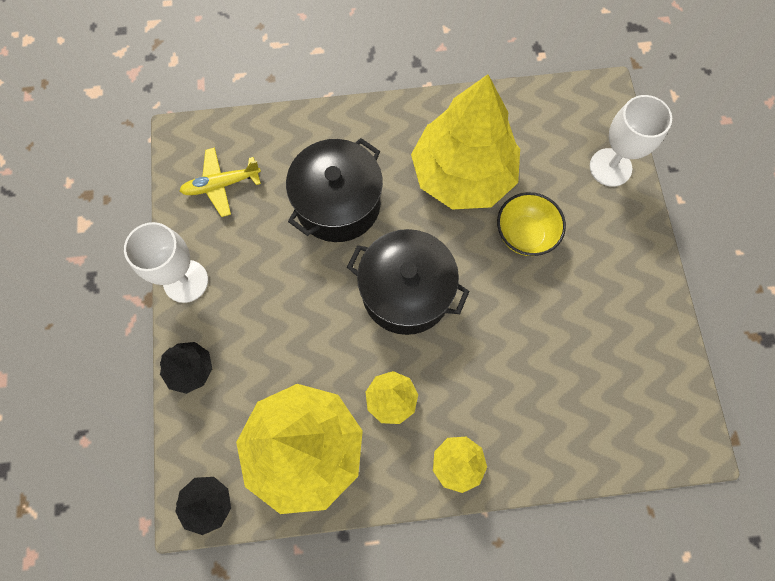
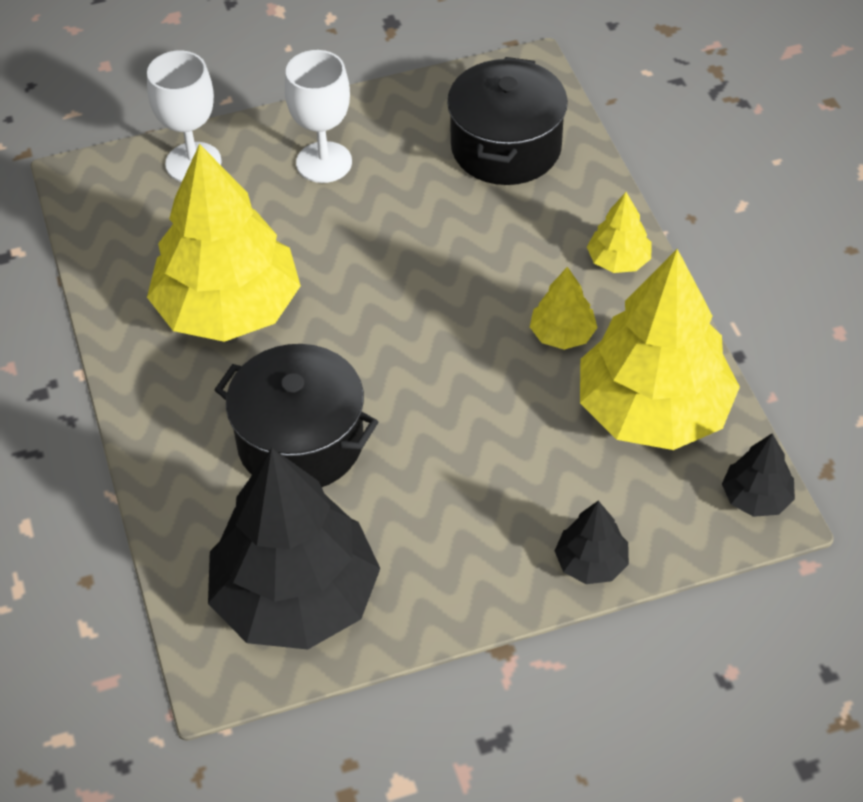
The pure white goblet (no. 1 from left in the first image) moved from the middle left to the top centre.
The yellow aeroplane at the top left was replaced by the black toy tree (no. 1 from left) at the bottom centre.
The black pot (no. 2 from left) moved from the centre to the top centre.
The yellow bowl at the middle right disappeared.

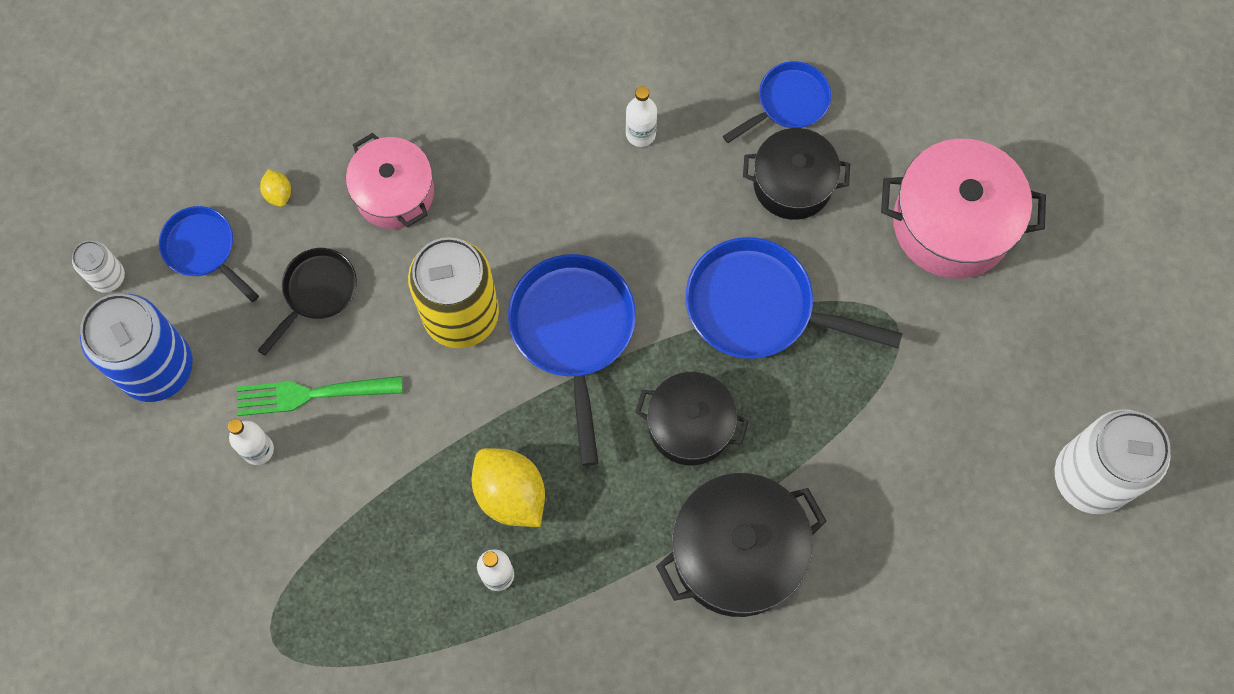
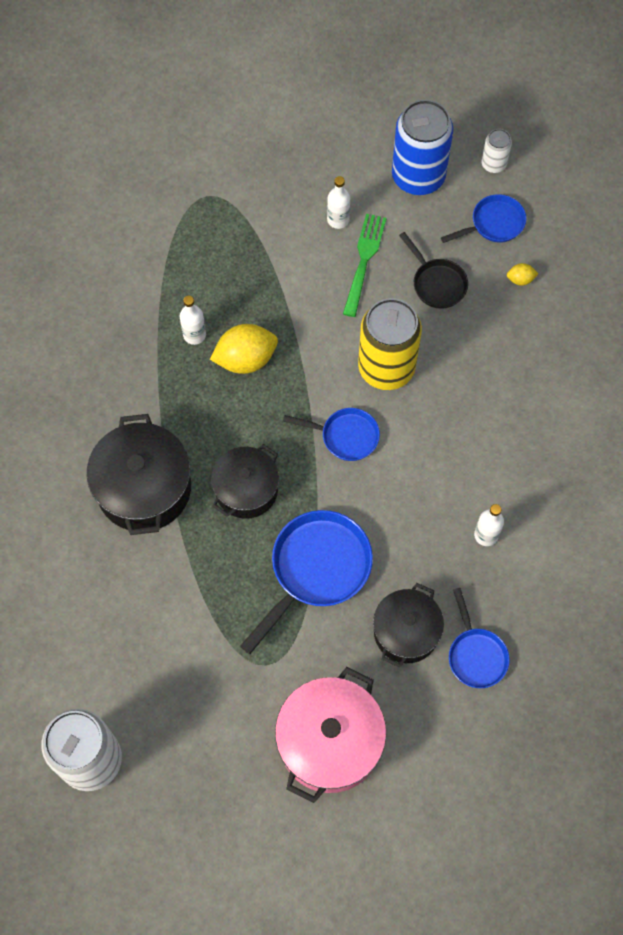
The pink pot (no. 1 from left) at the top left disappeared.
The blue pan (no. 2 from left) at the centre changed to 0.59 times the size.

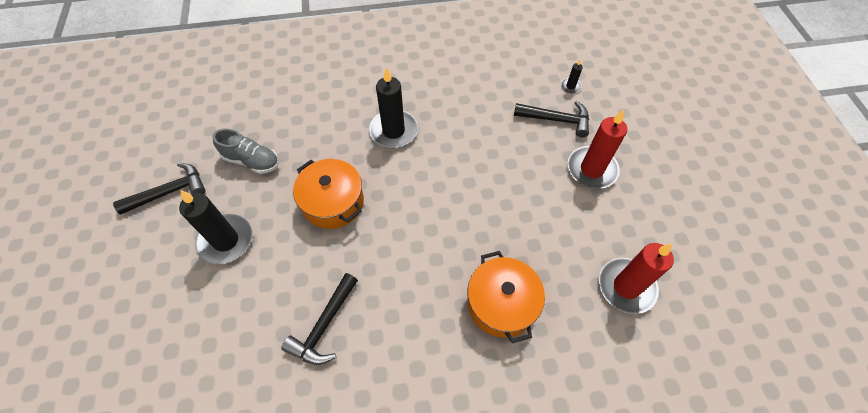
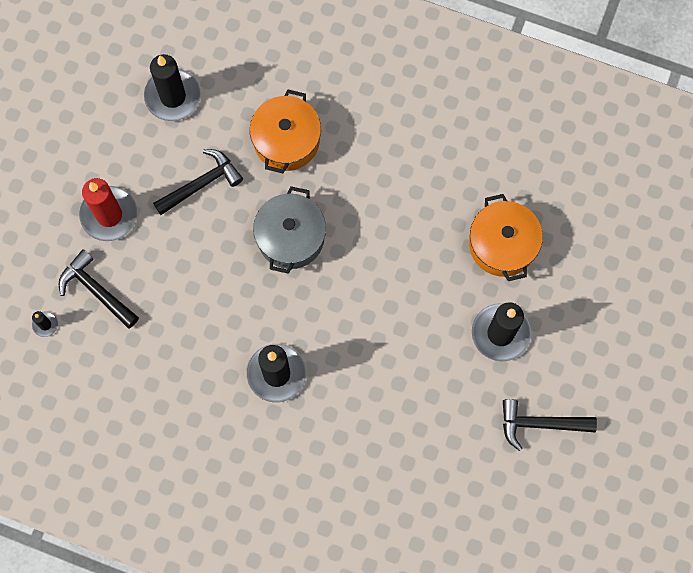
The gray sneaker at the middle left disappeared.
The black claw hammer (no. 2 from left) moved from the bottom centre to the top left.
The bright orange pot (no. 1 from left in the first image) moved from the centre to the middle right.
The scarlet candle (no. 2 from left) at the bottom right became the black candle (no. 2 from left) at the top left.
The gray pot at the centre appeared.

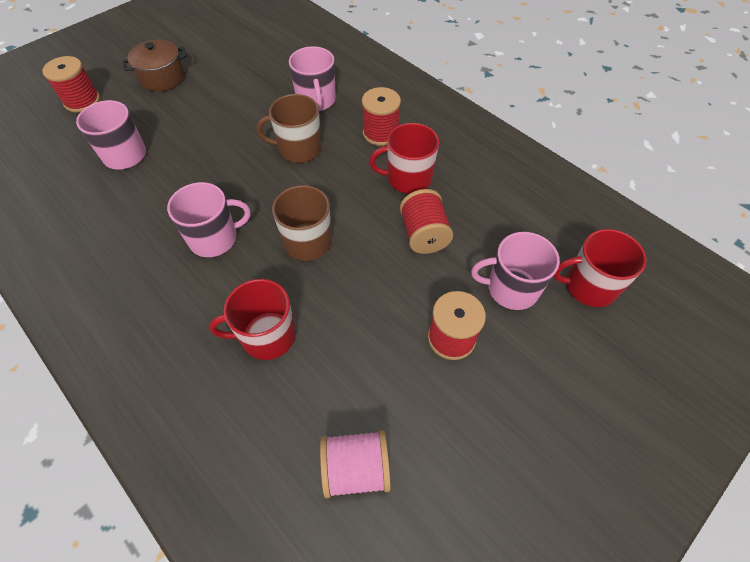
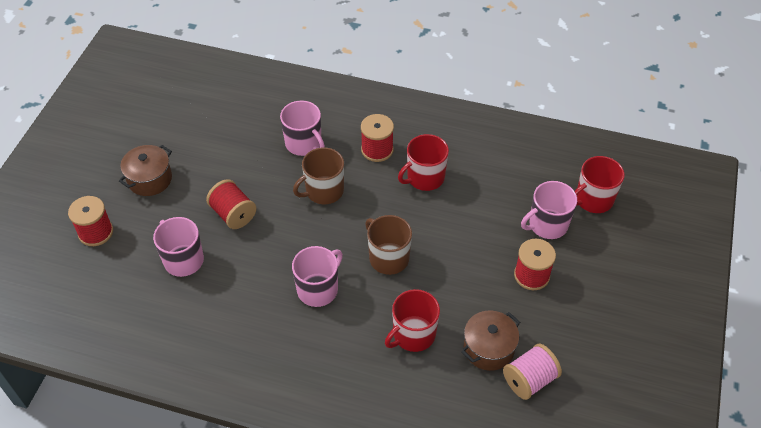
The scarlet reel of thread (no. 3 from left in the first image) moved from the centre to the middle left.
The dark brown pot (no. 2 from left) at the bottom centre appeared.

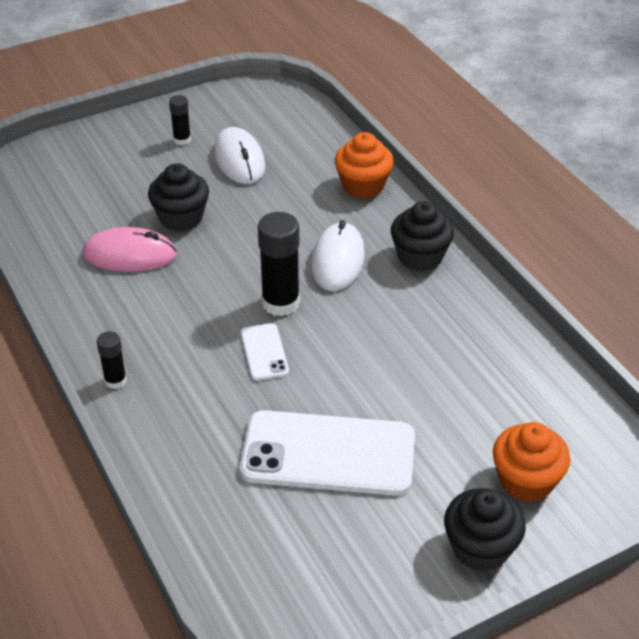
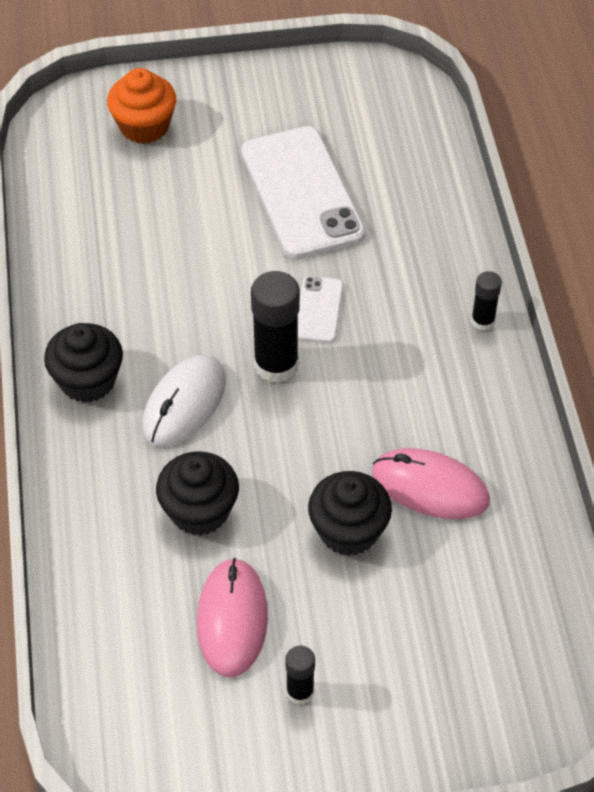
The pure white computer mouse (no. 1 from left) at the top centre became the pink computer mouse (no. 1 from left) at the bottom centre.
The pure white smartphone (no. 2 from left in the first image) at the bottom centre turned 45 degrees clockwise.
The bright orange fairy cake (no. 1 from left) at the top centre disappeared.
The black fairy cake (no. 3 from left in the first image) moved from the bottom right to the middle left.

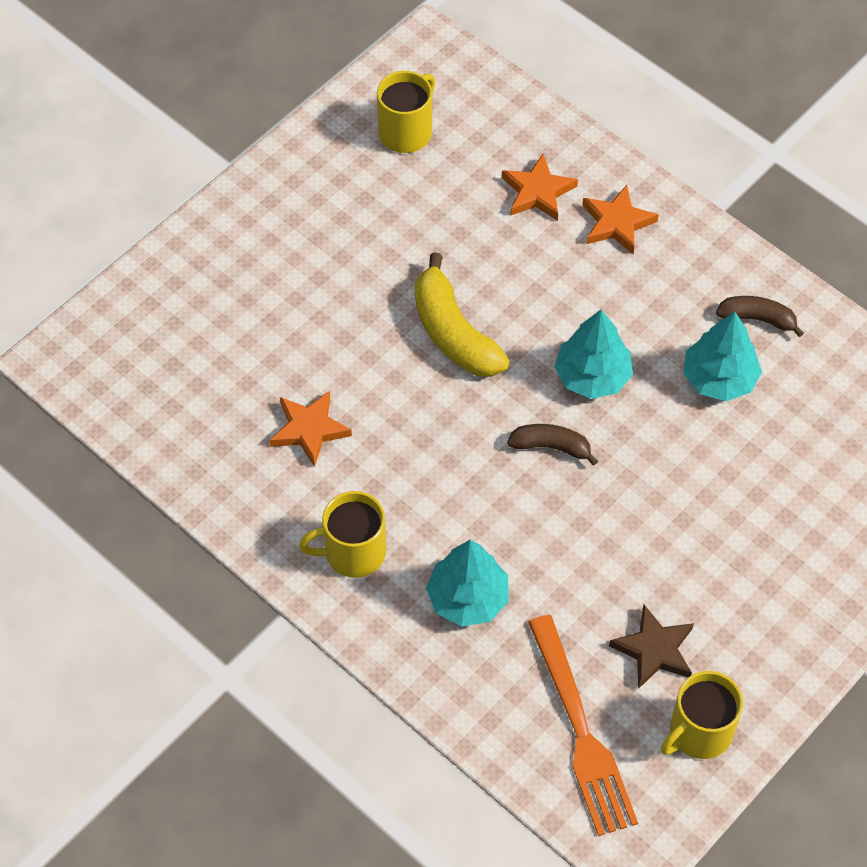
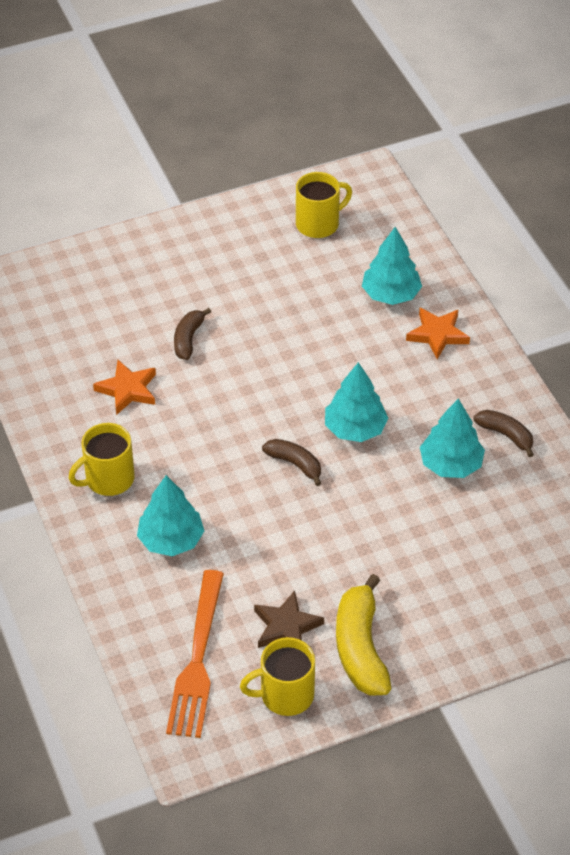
The yellow coffee mug (no. 1 from left) at the centre turned 45 degrees counterclockwise.
The yellow banana moved from the centre to the bottom centre.
The bright orange star (no. 2 from left) at the top centre was replaced by the teal toy tree (no. 3 from left) at the top right.
The dark brown banana (no. 1 from left) at the centre appeared.

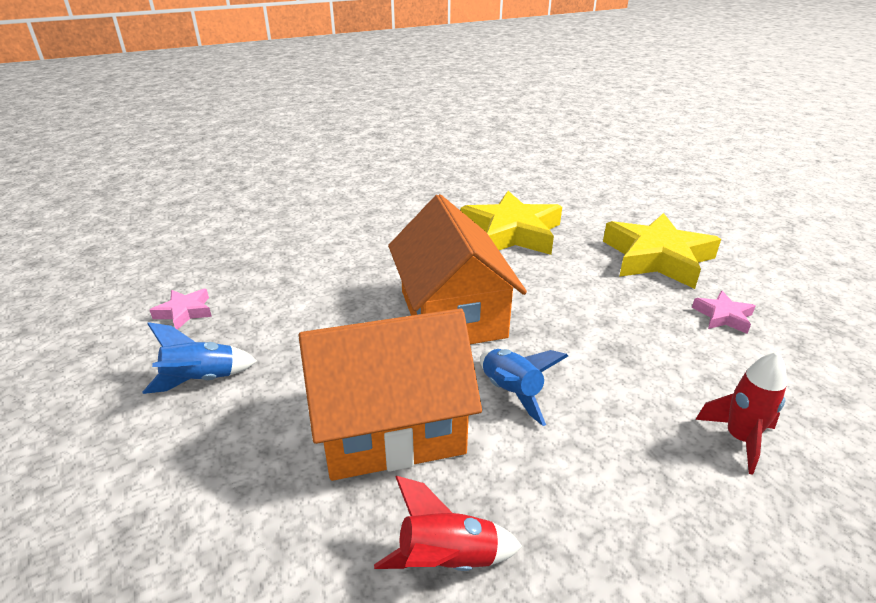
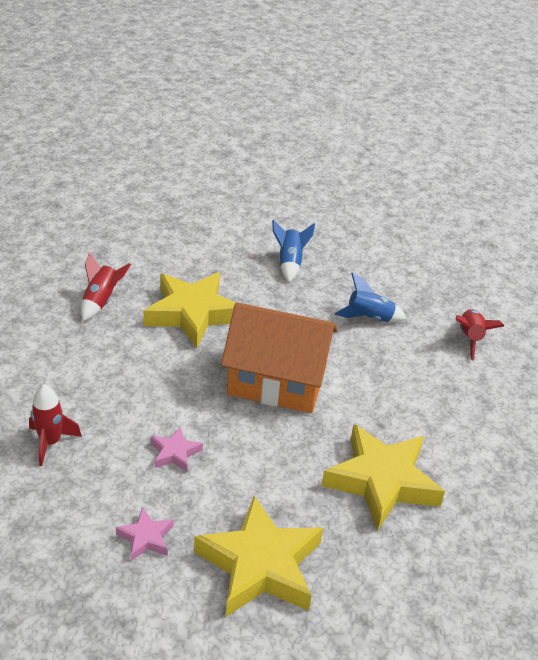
The pink star (no. 1 from left in the first image) moved from the middle left to the bottom left.
The bright orange toy house (no. 1 from left) at the centre was replaced by the yellow star (no. 1 from left) at the centre.
The blue rocket (no. 2 from left) moved from the centre to the middle right.
The scarlet rocket (no. 3 from left) at the middle right appeared.

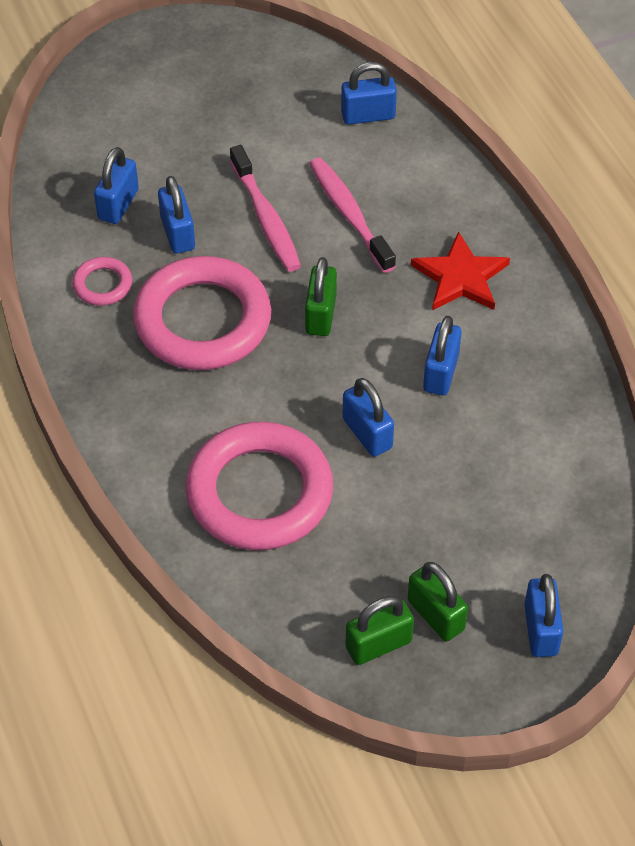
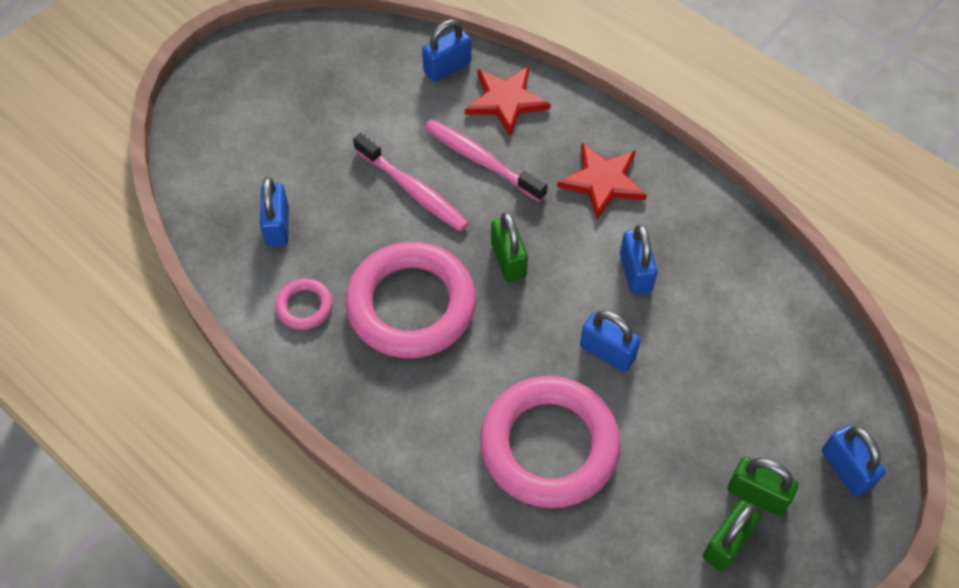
The blue padlock (no. 2 from left) at the top left disappeared.
The scarlet star (no. 1 from left) at the top centre appeared.

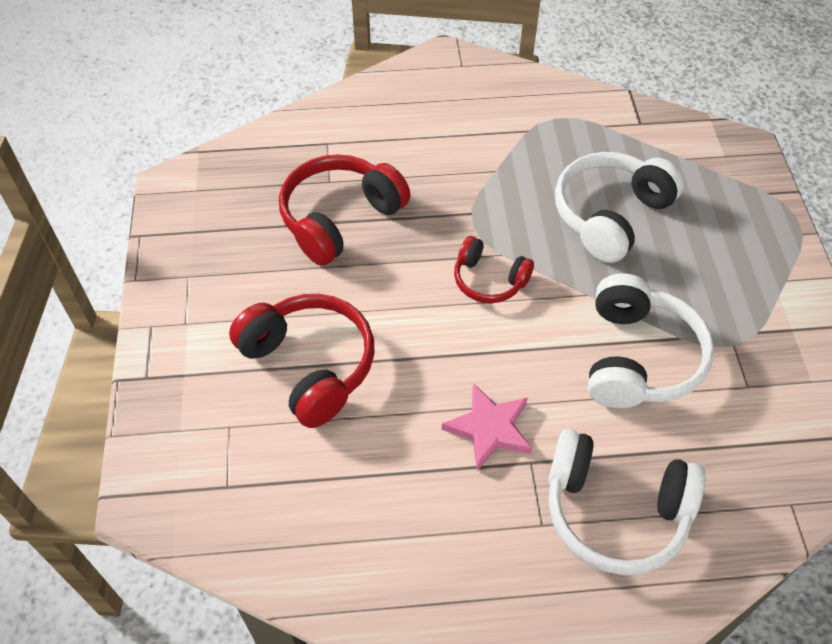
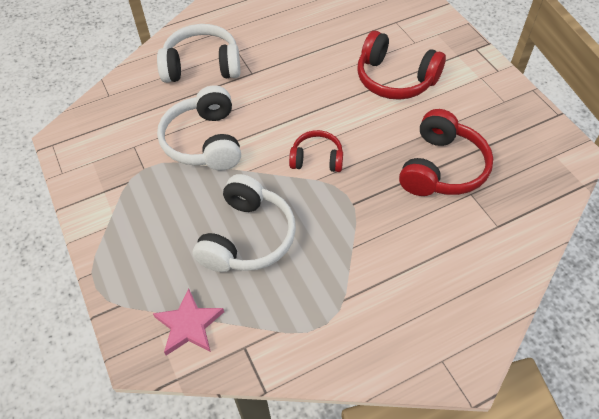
The pink star moved from the centre to the bottom left.

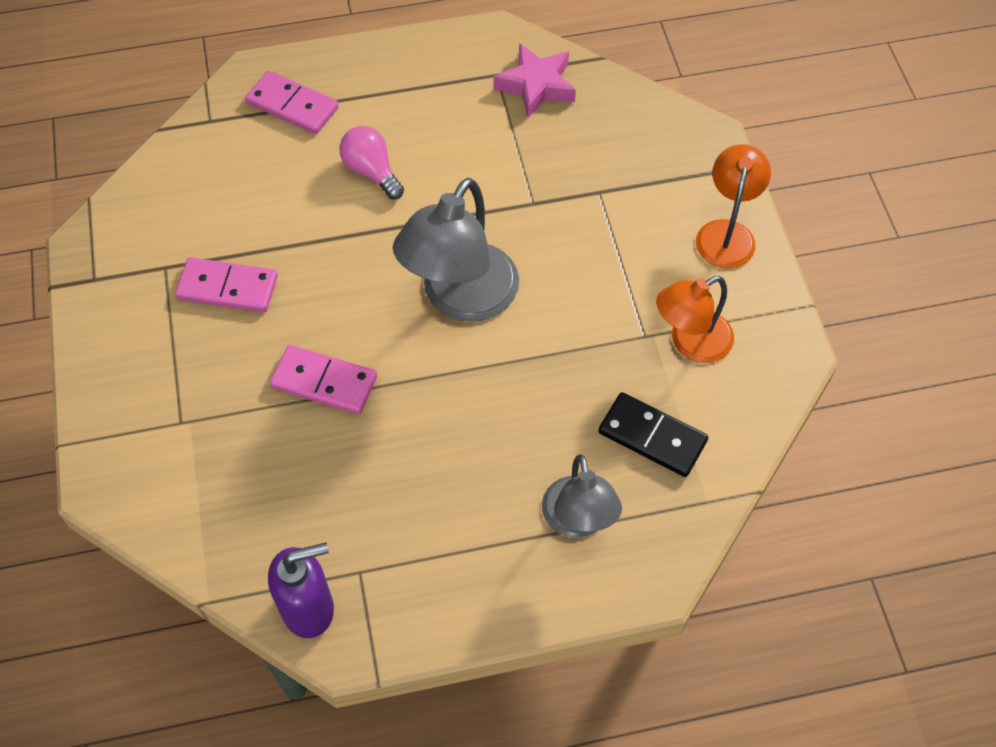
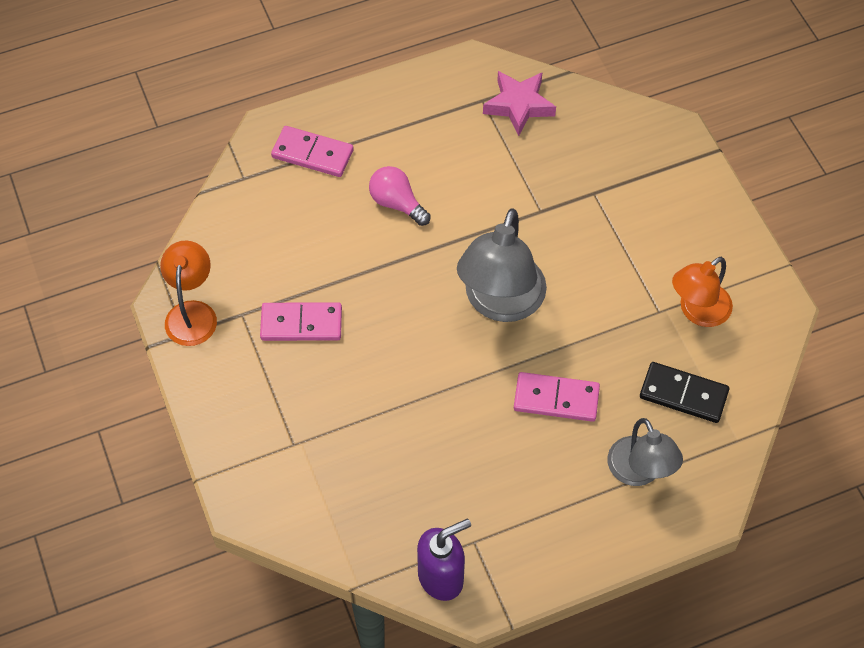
The pink domino (no. 3 from left) moved from the middle left to the centre.
The bright orange reading lamp (no. 2 from left in the first image) moved from the top right to the middle left.

